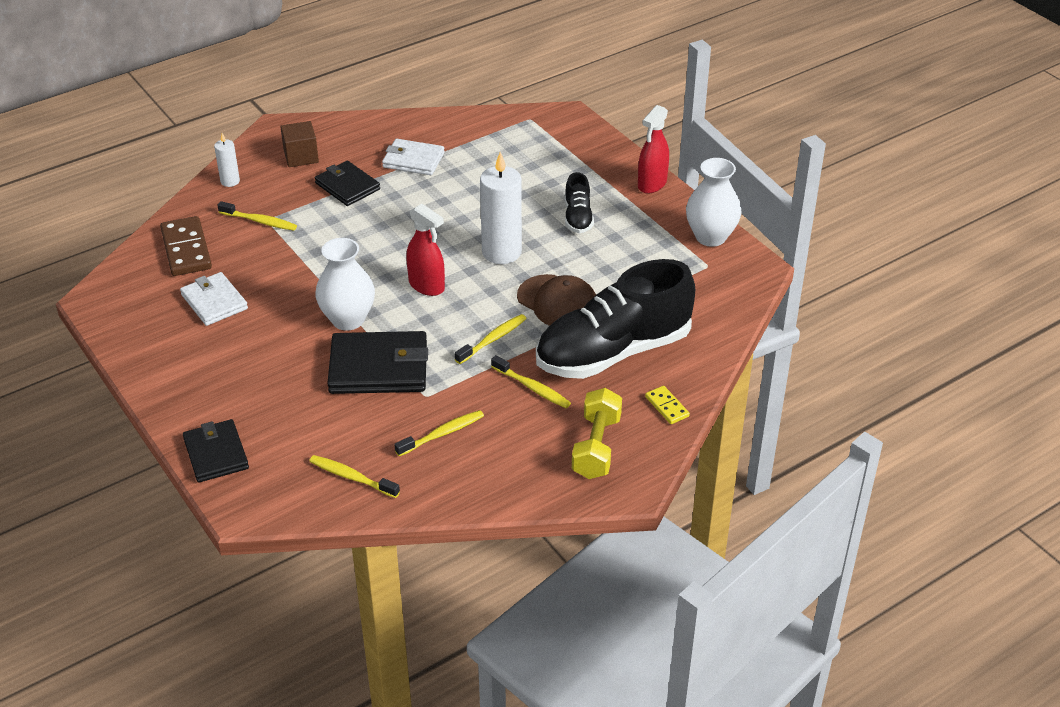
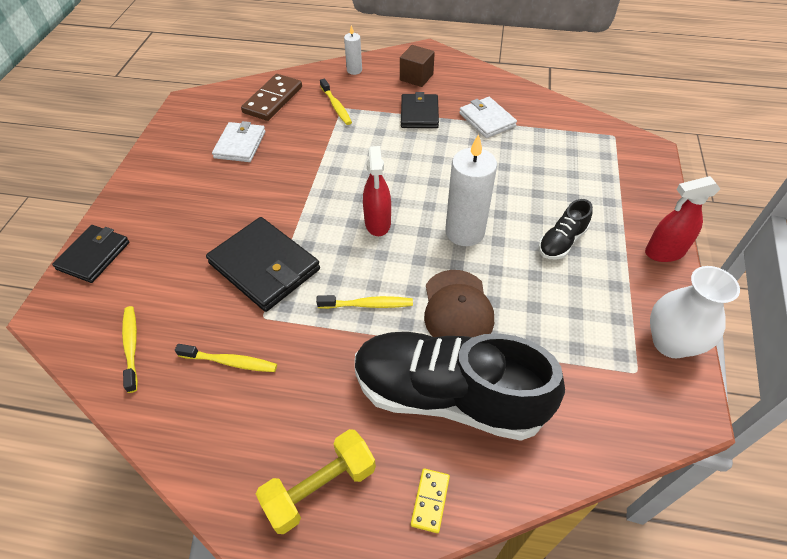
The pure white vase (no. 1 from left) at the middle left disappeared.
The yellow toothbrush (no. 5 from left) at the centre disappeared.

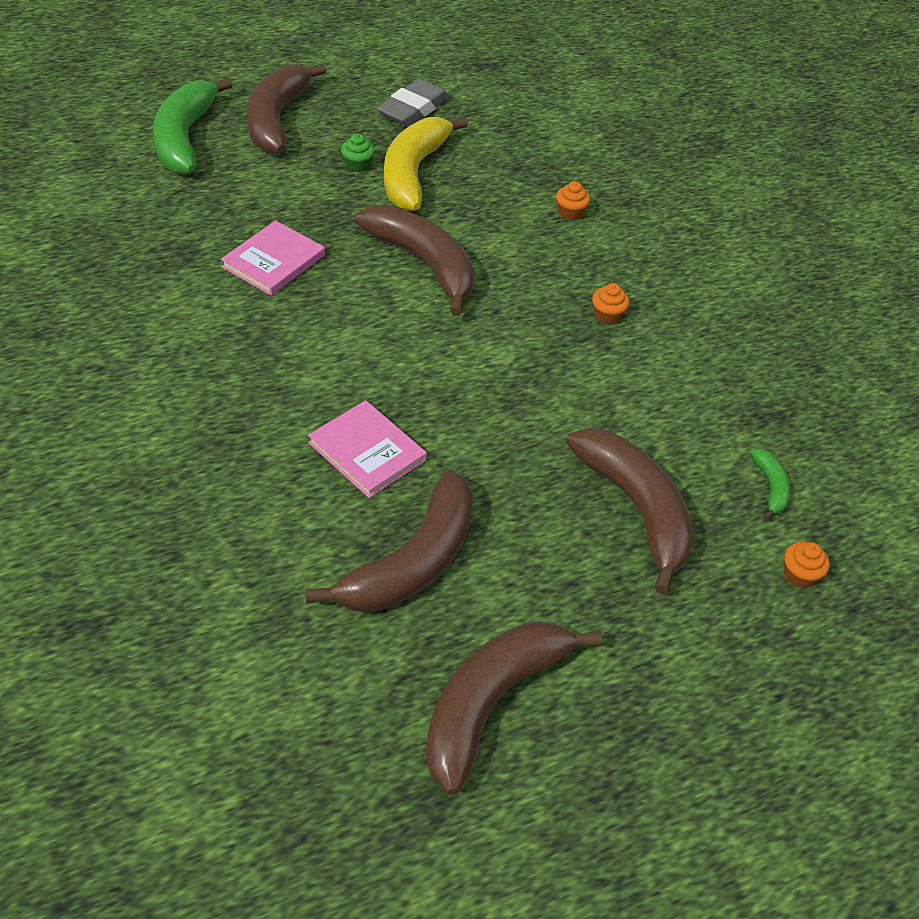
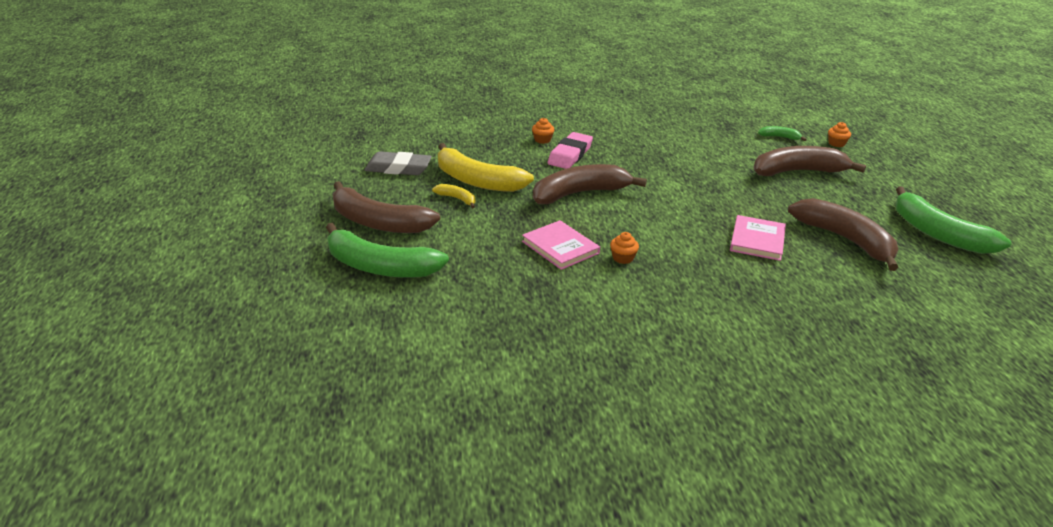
The pink hardcover (no. 2 from left) at the centre turned 45 degrees counterclockwise.
The emerald fairy cake at the top centre was replaced by the yellow banana (no. 1 from left) at the centre.
The gray eraser at the top centre turned 45 degrees counterclockwise.
The dark brown banana (no. 4 from left) at the bottom centre became the emerald banana (no. 3 from left) at the middle right.
The bright orange fairy cake (no. 2 from left) moved from the top centre to the centre.
The pink eraser at the top centre appeared.

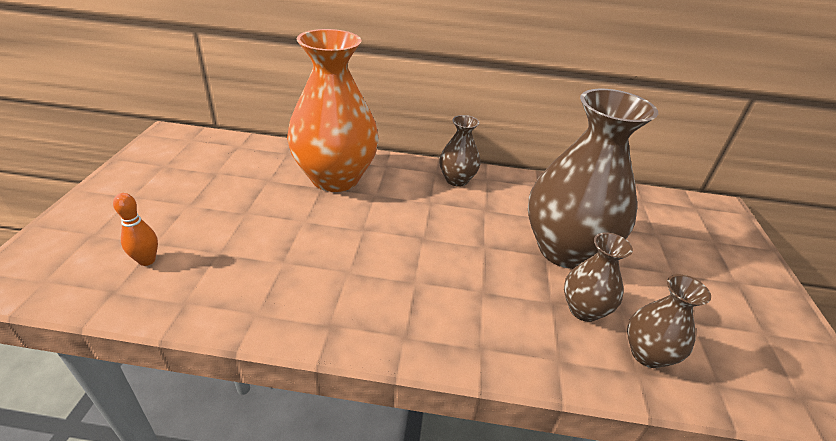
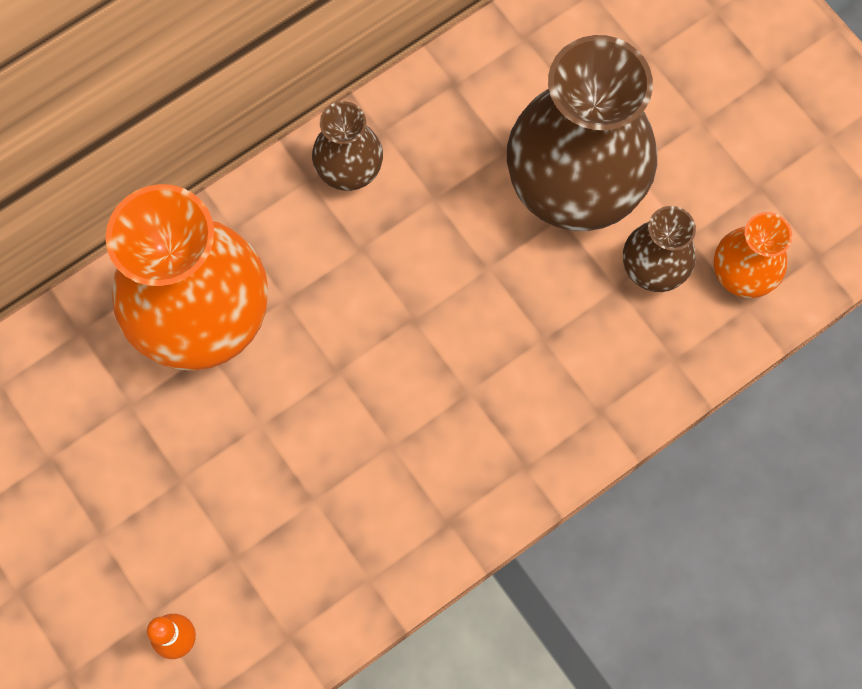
The dark brown vase (no. 4 from left) at the bottom right became the bright orange vase (no. 2 from left) at the middle right.

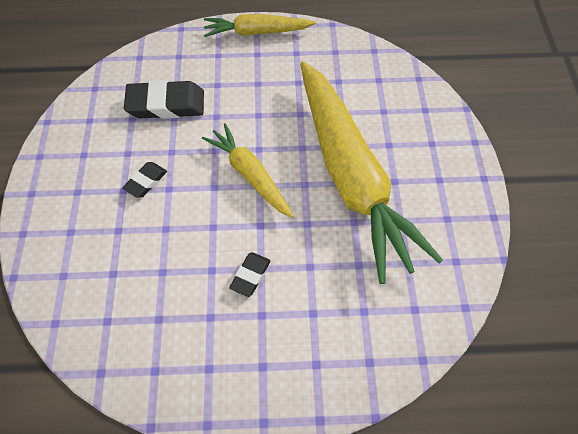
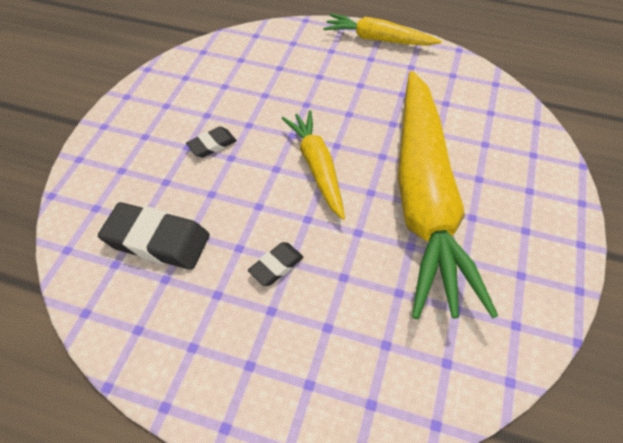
The black eraser (no. 2 from left in the first image) moved from the top left to the middle left.

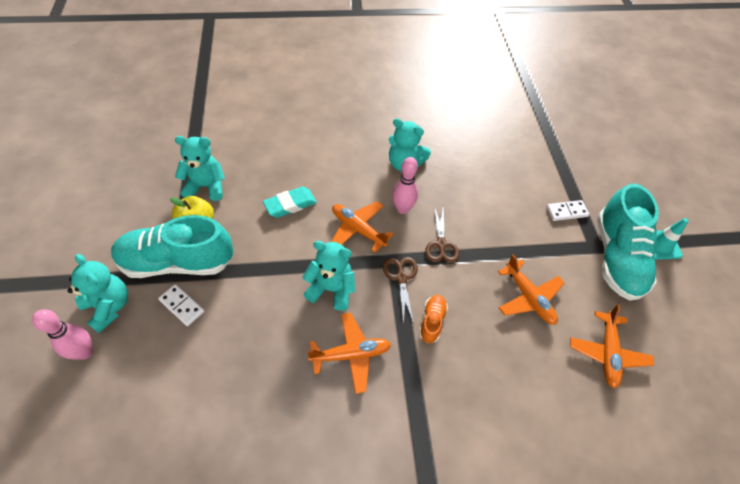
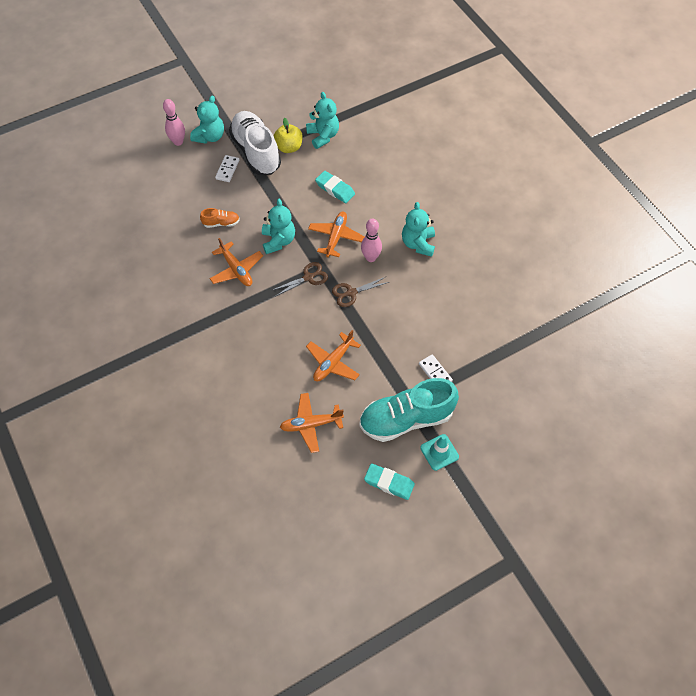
The teal sneaker (no. 1 from left) at the middle left became the pure white sneaker at the top centre.
The bright orange sneaker moved from the centre to the top left.
The teal eraser (no. 2 from left) at the bottom centre appeared.

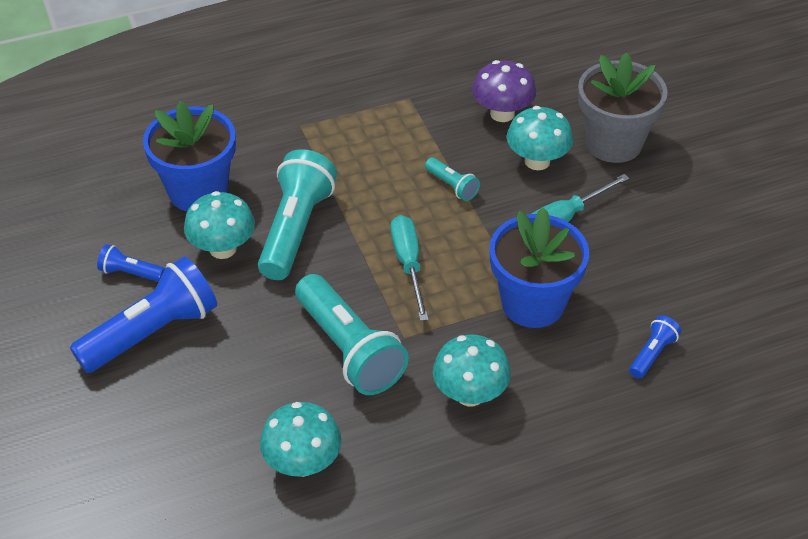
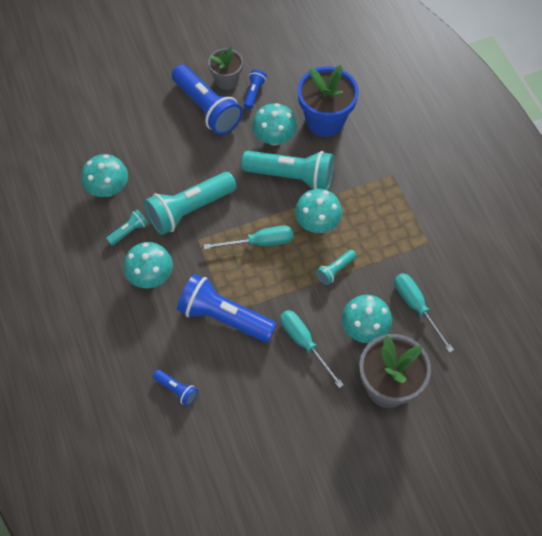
The purple fungus at the top centre was replaced by the teal screwdriver (no. 3 from left) at the middle right.
The blue plant pot (no. 2 from left) at the middle right was replaced by the blue torch (no. 3 from left) at the centre.
The teal torch (no. 1 from left) at the middle left appeared.
The gray plant pot (no. 1 from left) at the top centre appeared.
The teal fungus (no. 4 from left) at the centre appeared.

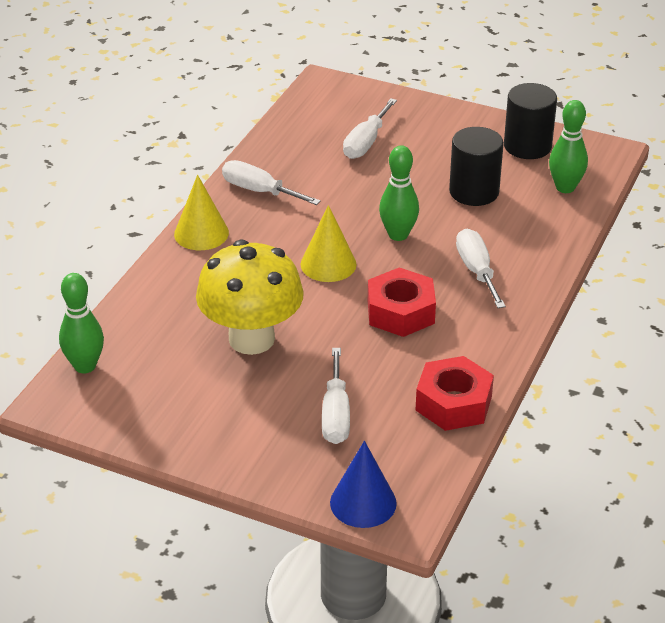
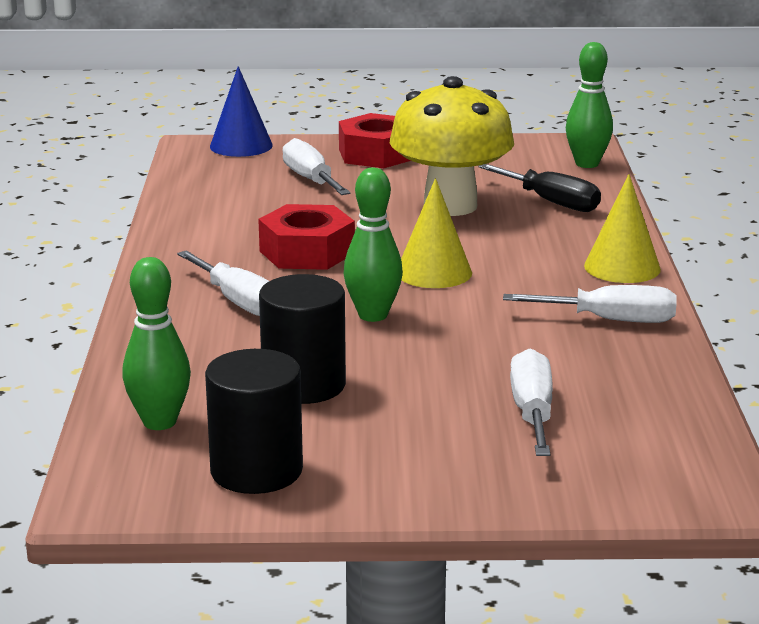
The scarlet hexagon nut (no. 2 from left) moved from the middle right to the top centre.
The black screwdriver at the top right appeared.

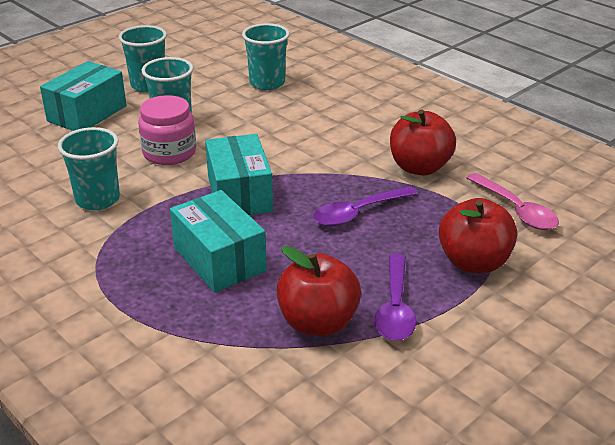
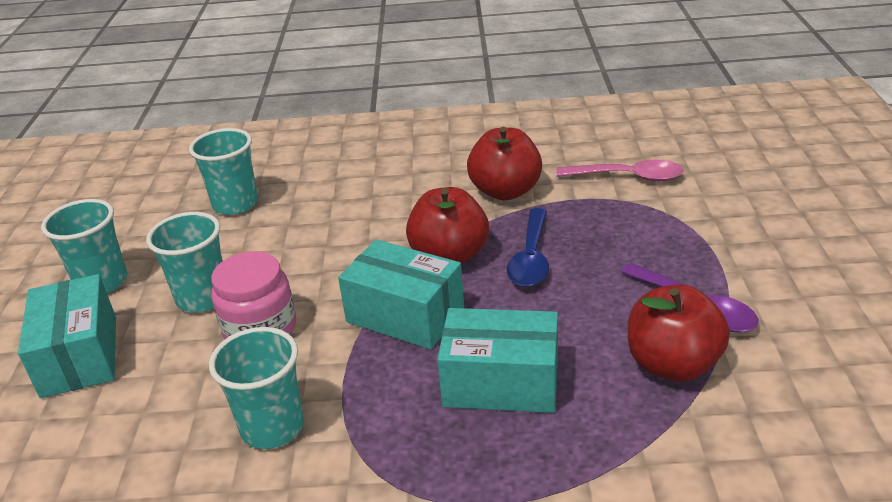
The purple tablespoon (no. 1 from left) at the centre became the blue tablespoon at the centre.
The scarlet apple (no. 3 from left in the first image) moved from the middle right to the centre.

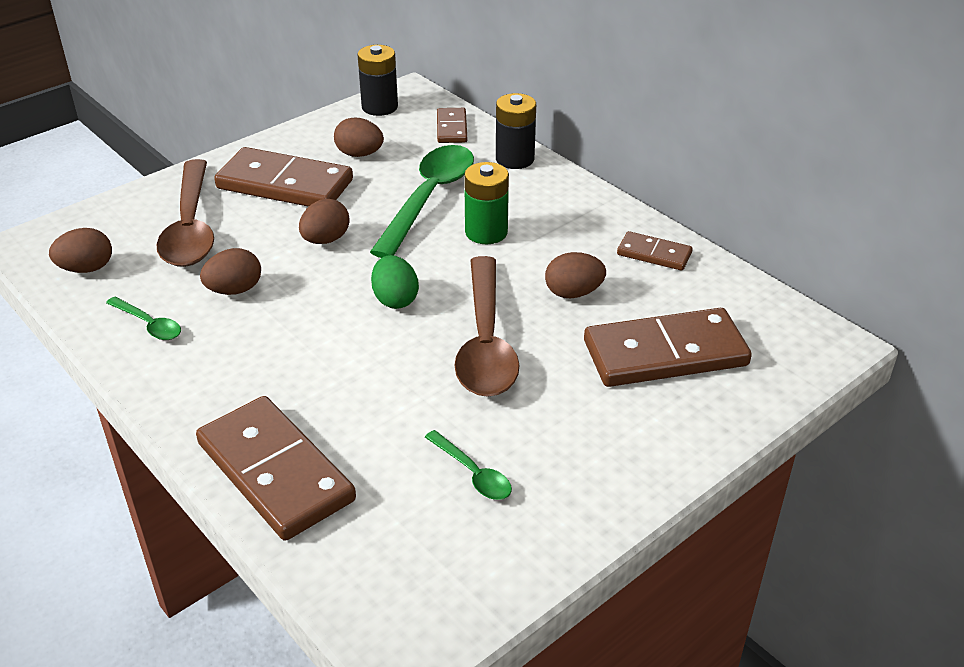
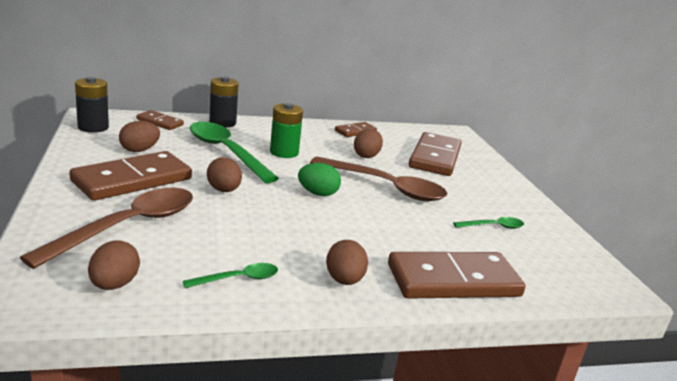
The dark brown tablespoon (no. 1 from left) at the top left turned 75 degrees counterclockwise.
The dark brown toy egg (no. 2 from left in the first image) moved from the middle left to the bottom centre.

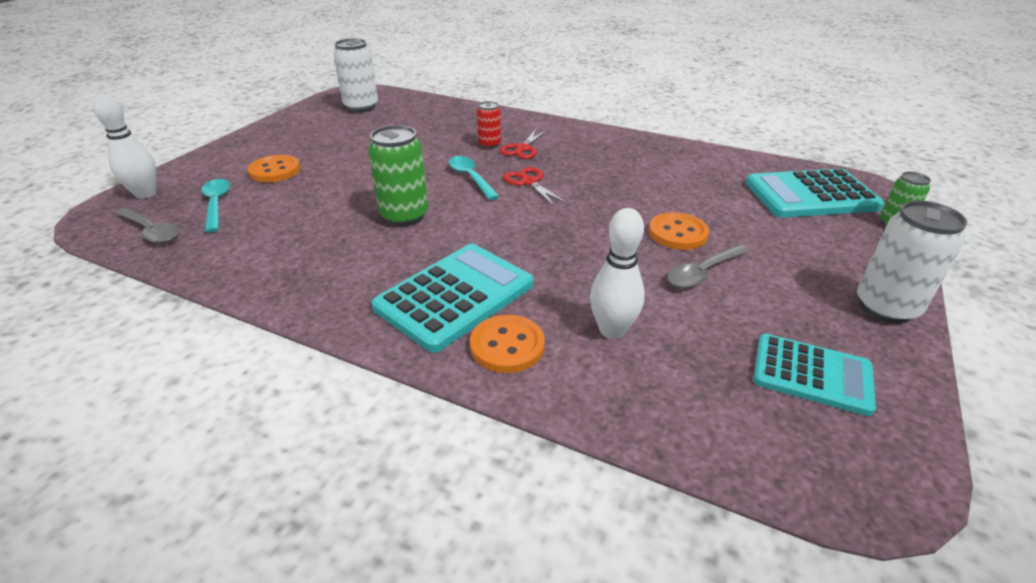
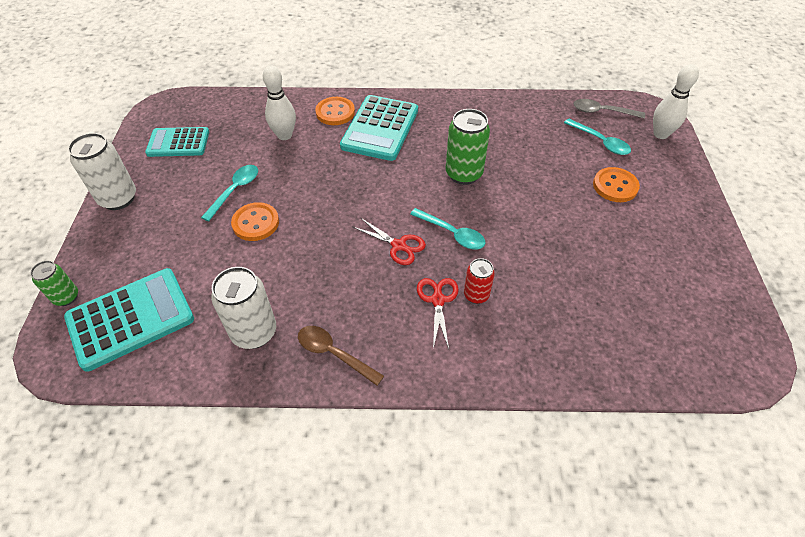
The pure white tin (no. 1 from left in the first image) moved from the top centre to the middle left.
The gray tablespoon (no. 2 from left) at the middle right became the teal tablespoon (no. 1 from left) at the middle left.
The dark brown tablespoon at the centre appeared.

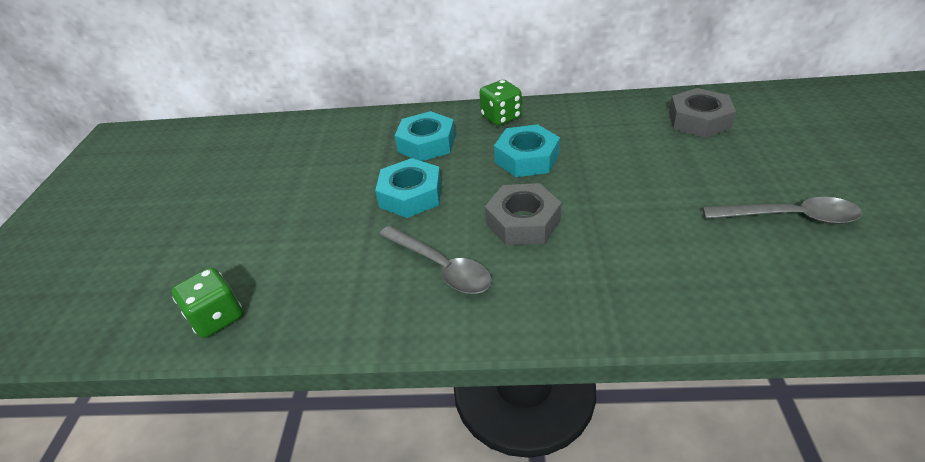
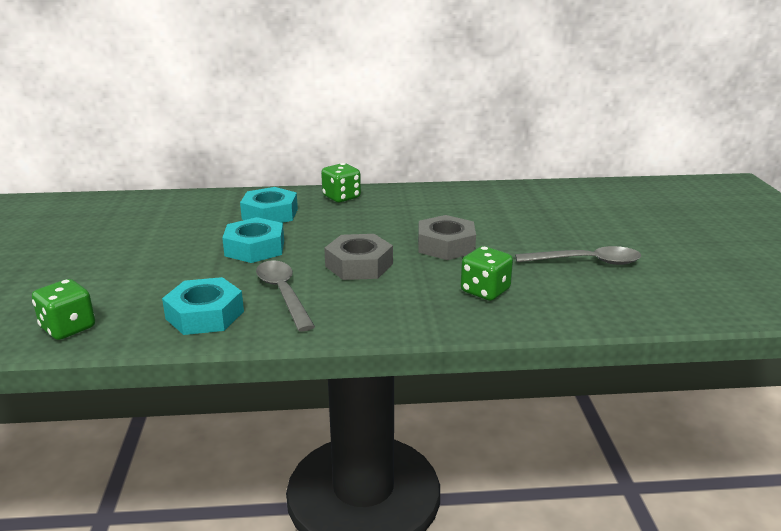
The gray tablespoon (no. 1 from left) at the centre turned 150 degrees counterclockwise.
The teal hexagon nut (no. 3 from left in the first image) moved from the top centre to the middle left.
The gray hexagon nut (no. 2 from left) moved from the top right to the centre.
The emerald game die (no. 3 from left) at the centre appeared.

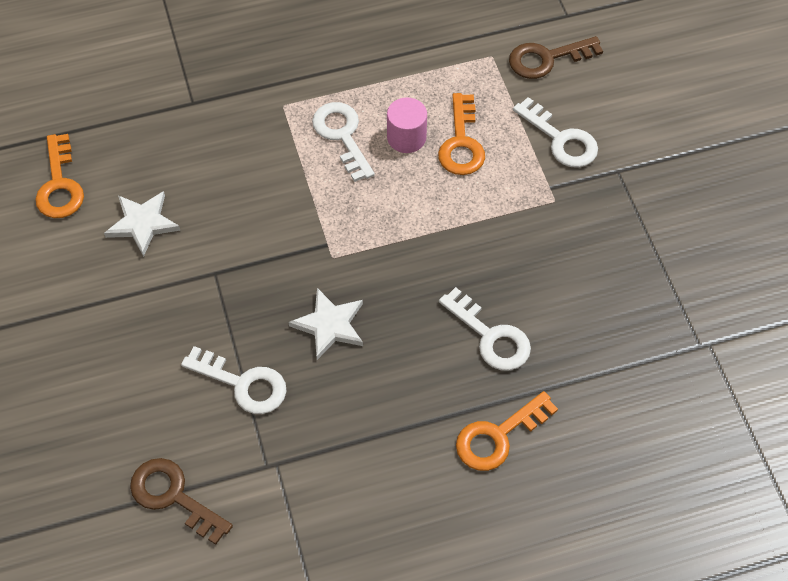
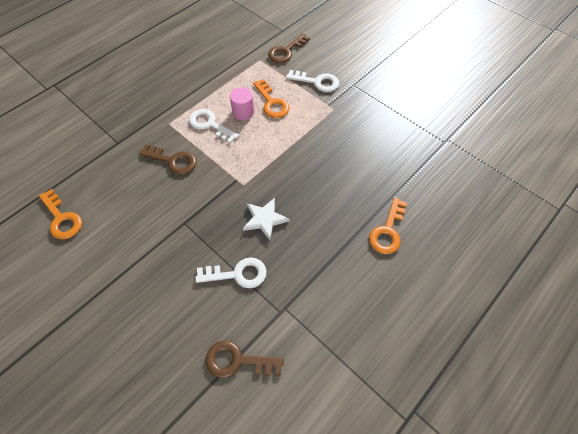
The pure white star (no. 1 from left) at the middle left disappeared.
The pure white door key (no. 3 from left) at the centre disappeared.
The dark brown door key (no. 1 from left) at the middle left appeared.

